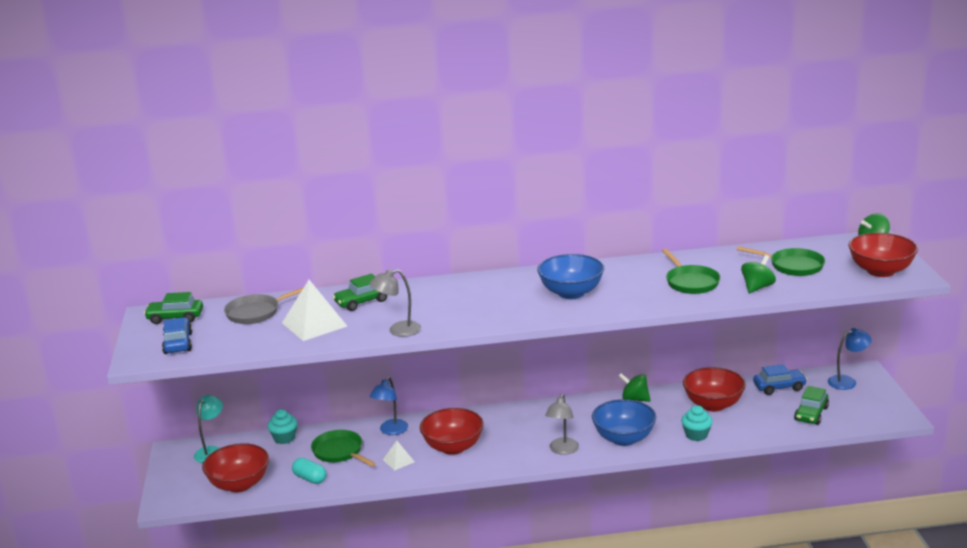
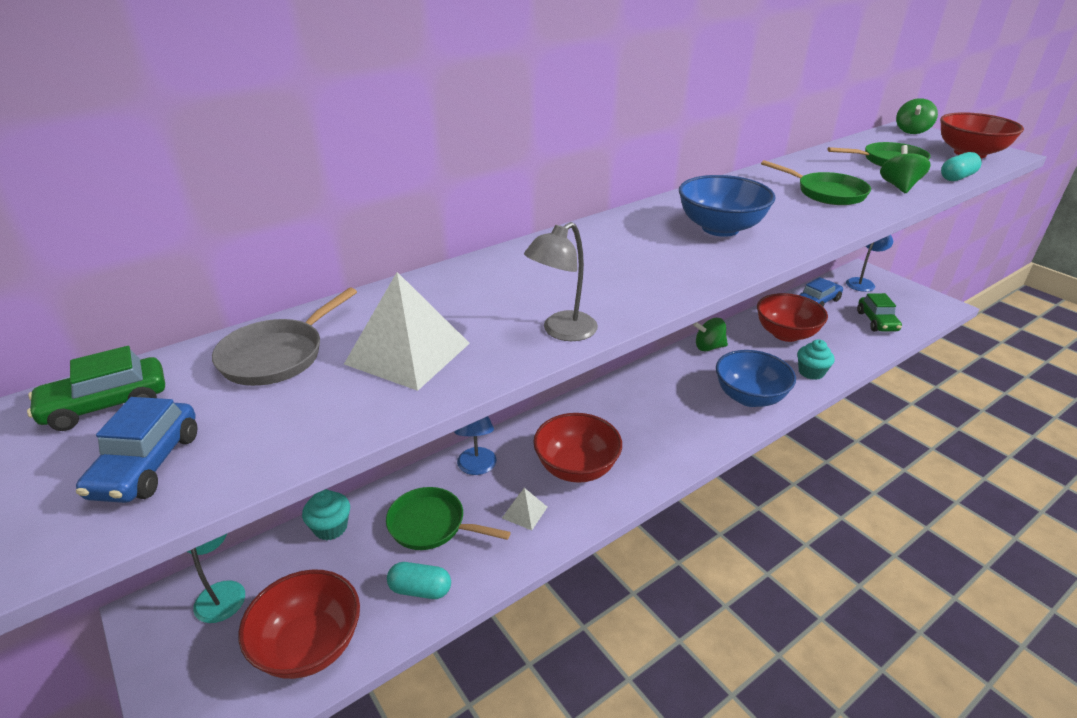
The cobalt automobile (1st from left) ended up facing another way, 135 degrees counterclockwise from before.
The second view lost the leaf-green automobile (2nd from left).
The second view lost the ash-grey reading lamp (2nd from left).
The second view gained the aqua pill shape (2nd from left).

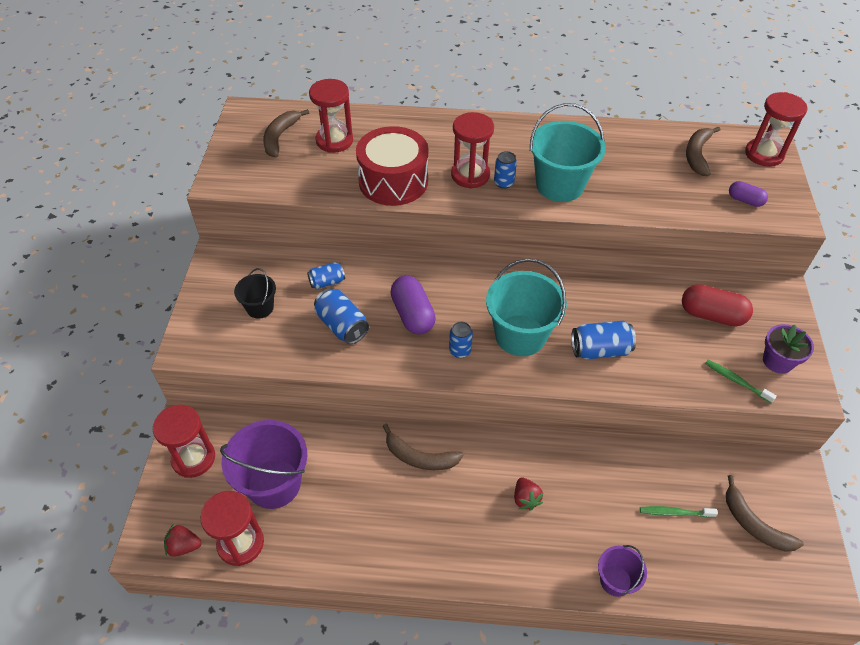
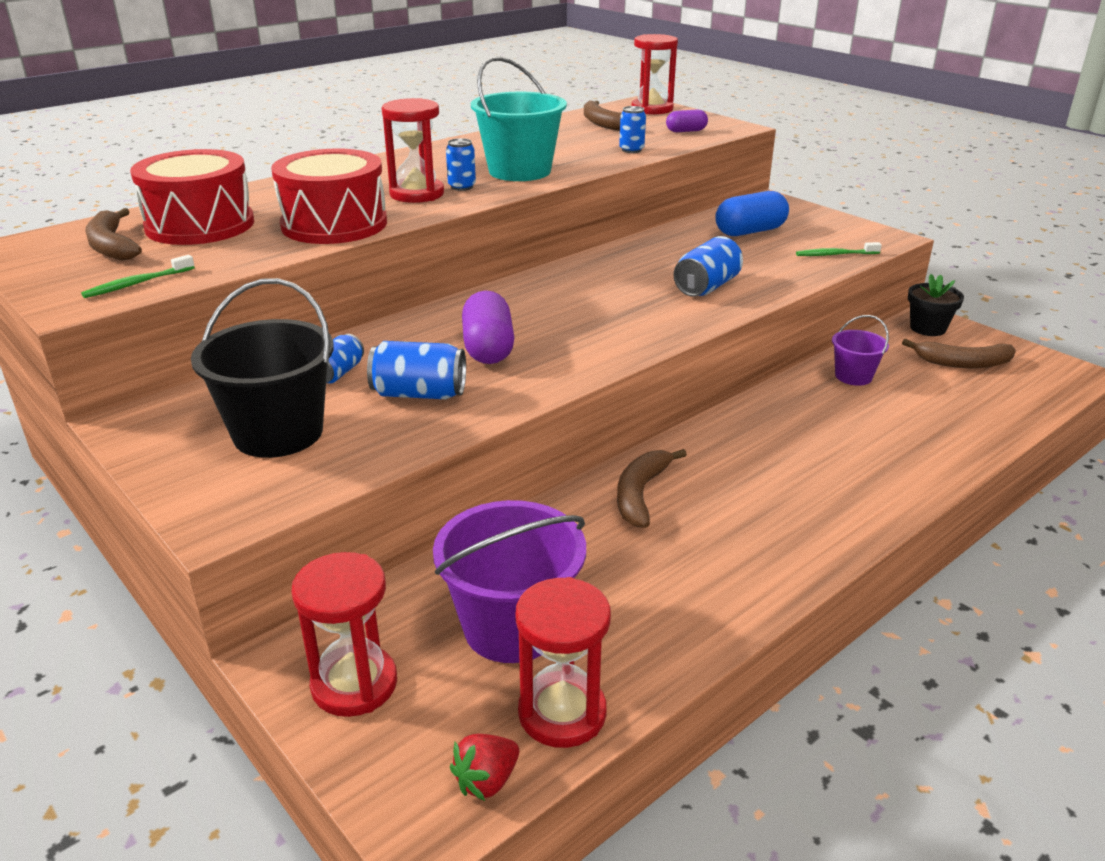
The size of the black sand bucket changed by a factor of 1.85.
Where the crimson sandglass (3rd from left) stood, the crimson drum (1st from left) came to stand.
The brown toy banana (2nd from left in the first image) ended up facing another way, 135 degrees clockwise from before.
The royal purple pill shape (1st from left) ended up facing another way, 60 degrees clockwise from before.
The cobalt soda can (3rd from left in the first image) ended up elsewhere.
The second view lost the aqua sand bucket (1st from left).
The second view lost the crimson berry (2nd from left).
The royal purple sand bucket (2nd from left) ended up elsewhere.
The leaf-green tooth brush (1st from left) ended up elsewhere.
What was the crimson pill shape turned into the cobalt pill shape.
The second view lost the royal purple potted plant.
The second view gained the black potted plant.

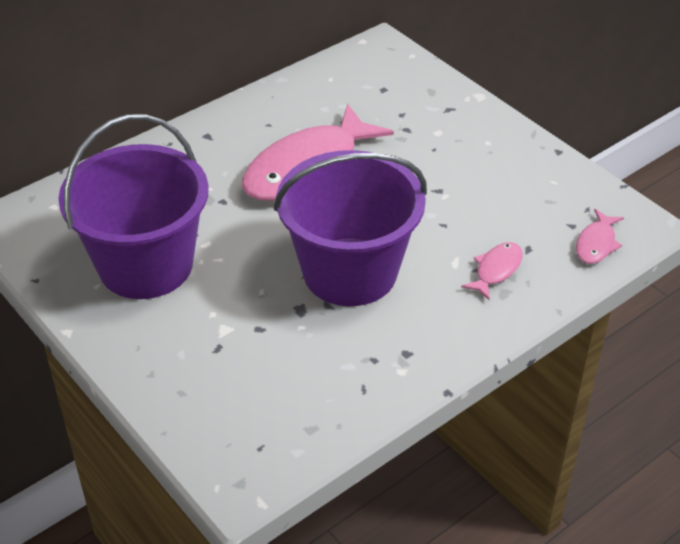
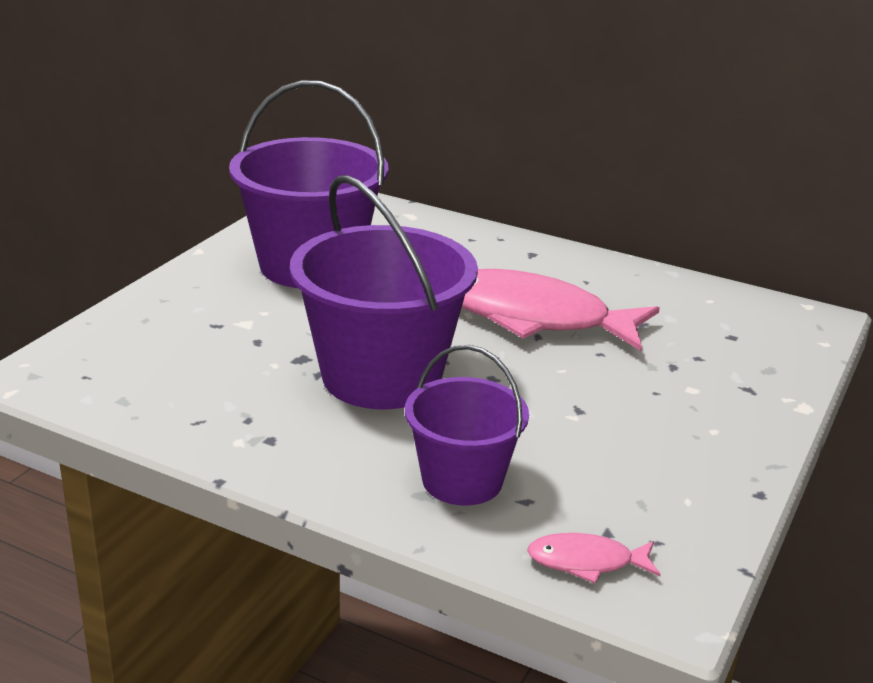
Where the pink toy fish (2nd from left) stood, the royal purple sand bucket (3rd from left) came to stand.

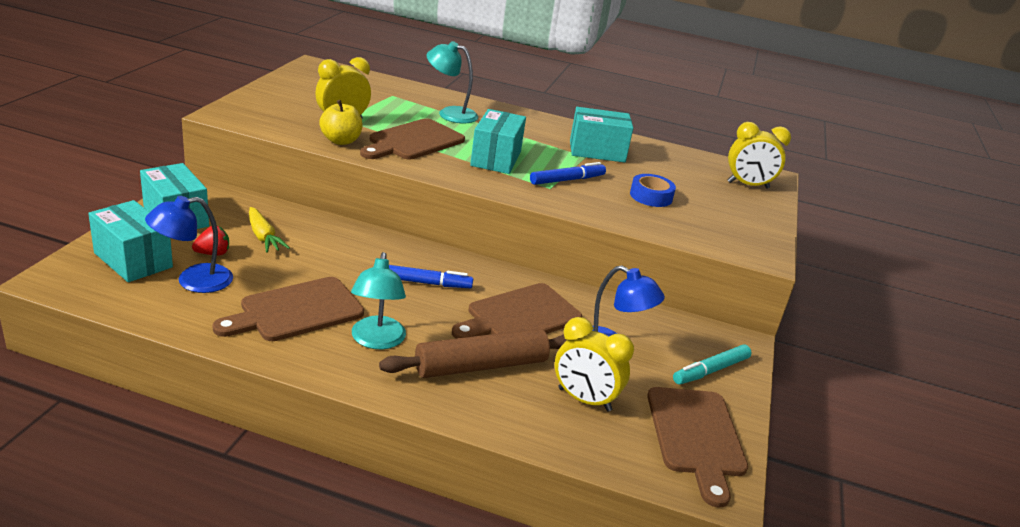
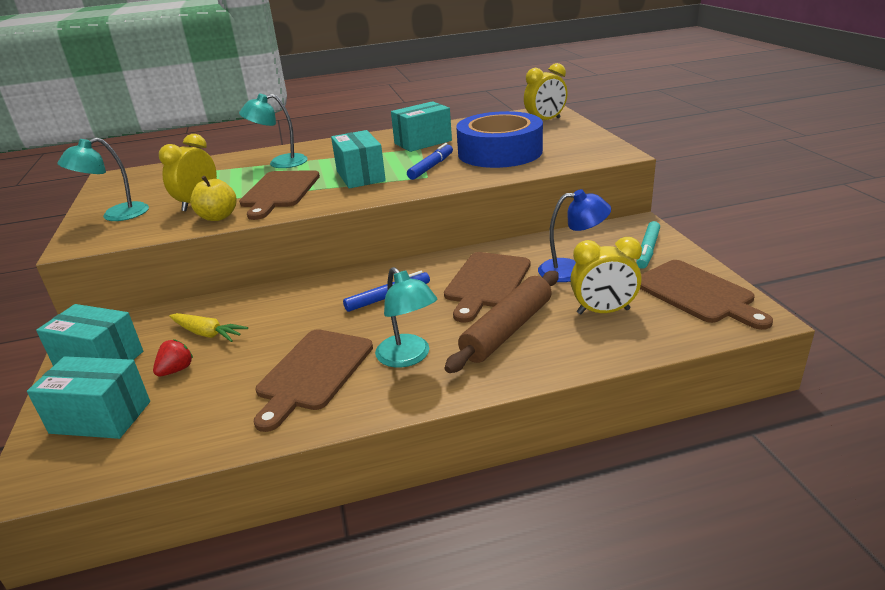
The second view lost the cobalt reading lamp (1st from left).
The size of the cobalt roll of tape changed by a factor of 2.26.
The second view gained the aqua reading lamp (1st from left).

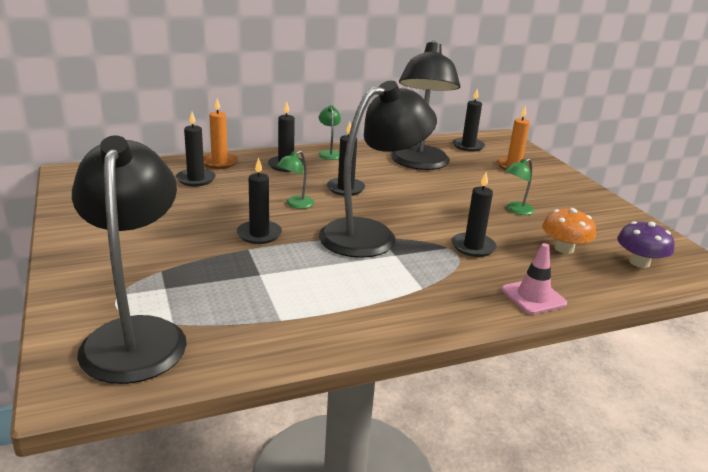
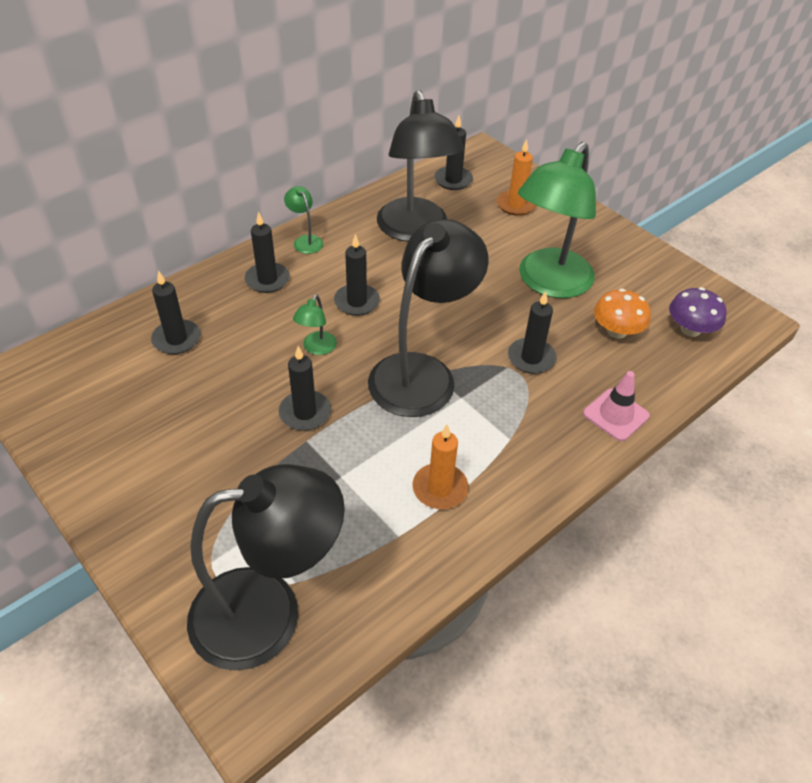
The black reading lamp (1st from left) ended up facing another way, 105 degrees clockwise from before.
The orange candle (1st from left) ended up elsewhere.
The size of the leaf-green reading lamp (3rd from left) changed by a factor of 2.48.

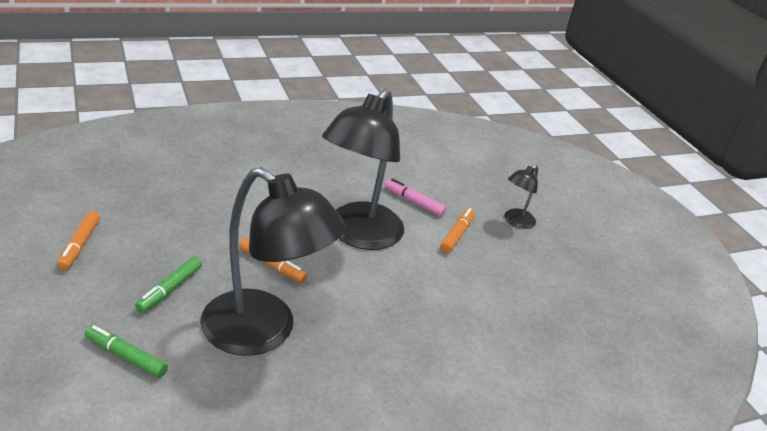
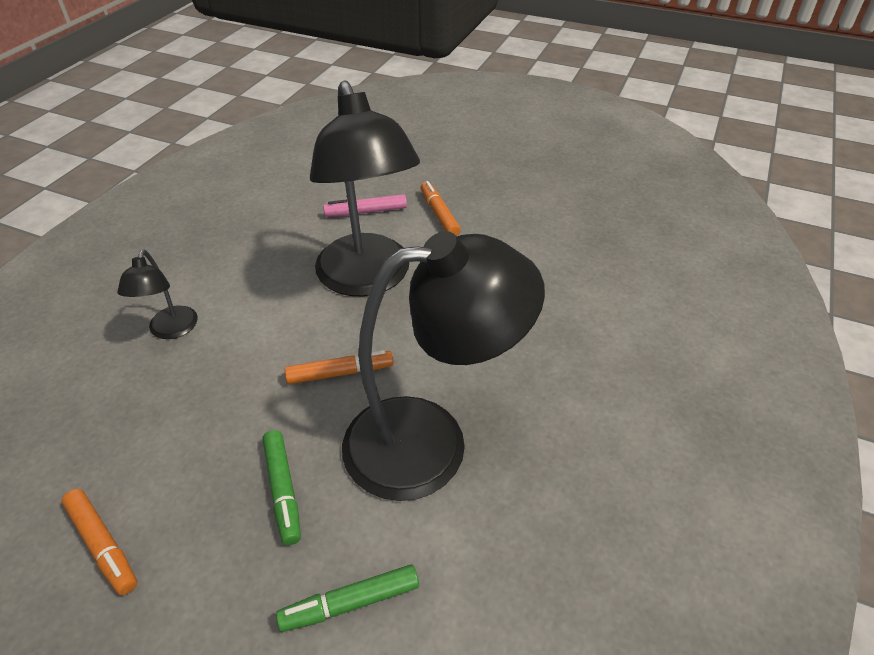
The black reading lamp (3rd from left in the first image) ended up elsewhere.

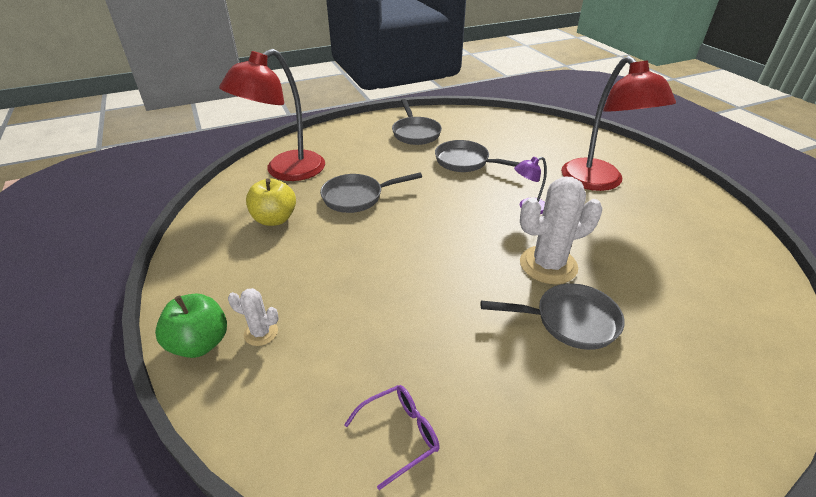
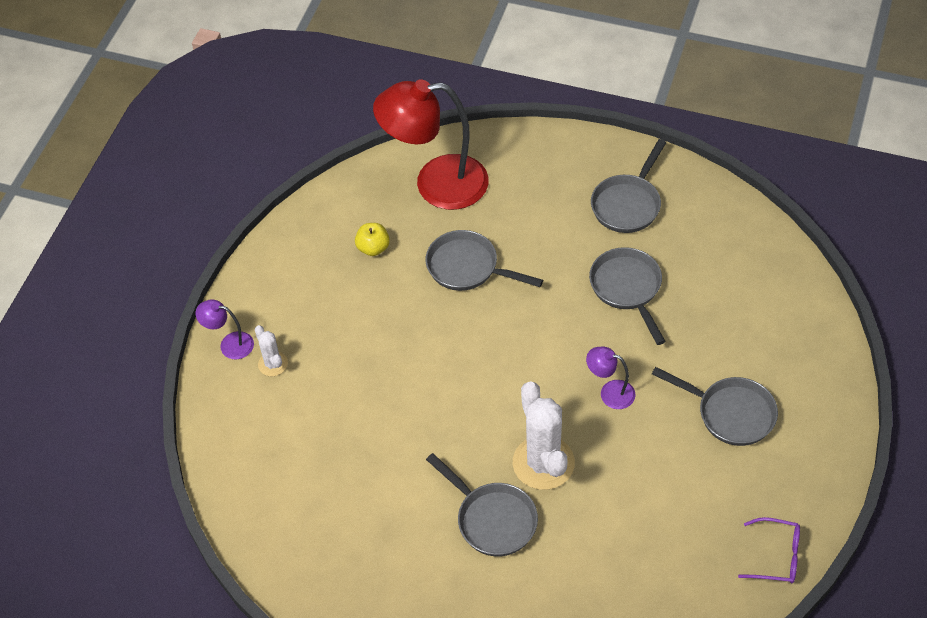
Where the leaf-green apple fruit stood, the royal purple reading lamp (1st from left) came to stand.
The size of the golden apple fruit changed by a factor of 0.66.
The royal purple glasses ended up elsewhere.
The white cactus (2nd from left) ended up facing another way, 45 degrees clockwise from before.
Where the crimson reading lamp (2nd from left) stood, the ash-grey pan (5th from left) came to stand.

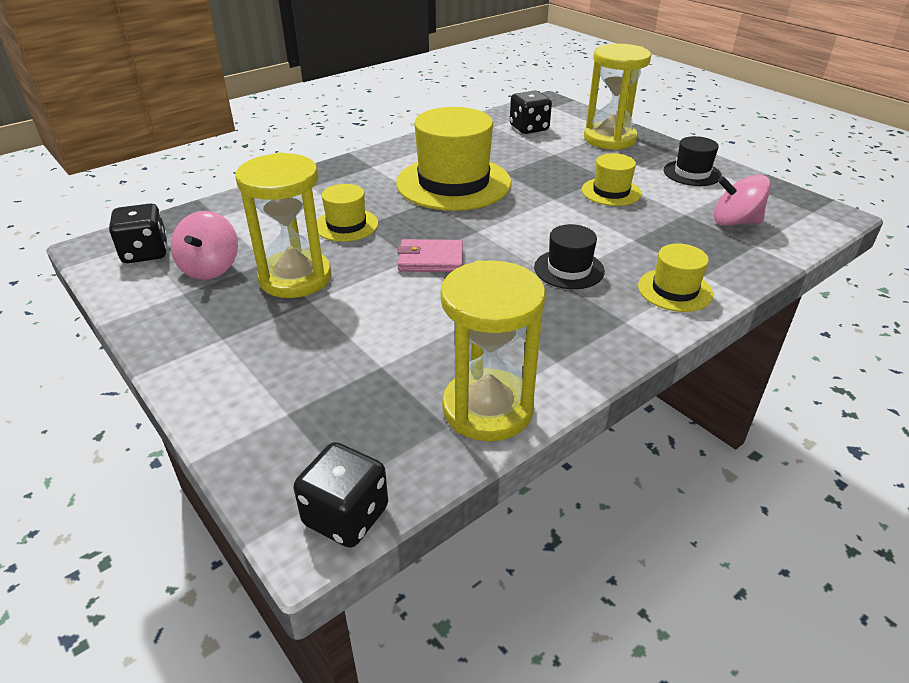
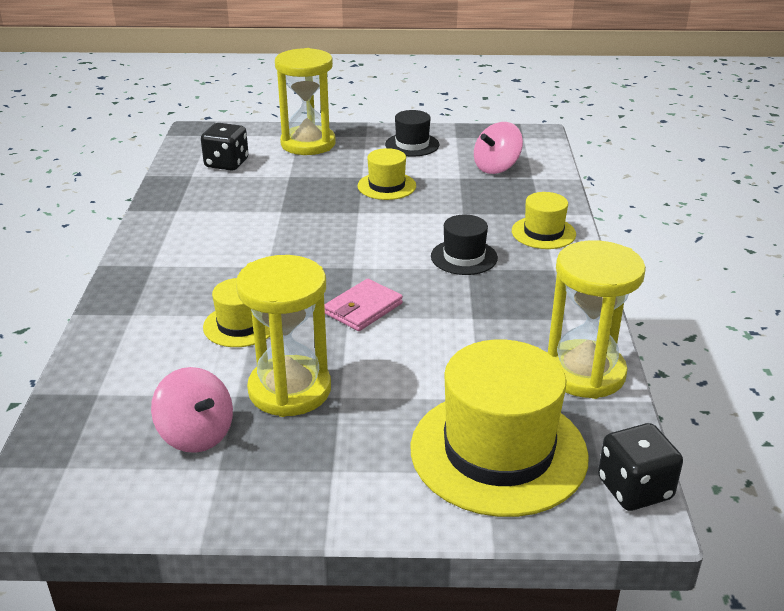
The second view lost the black die (1st from left).
The golden hat (2nd from left in the first image) ended up elsewhere.

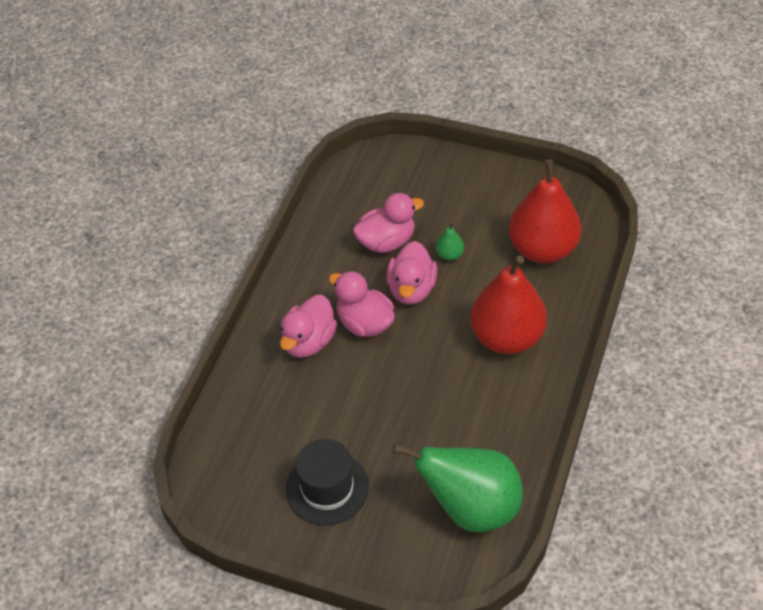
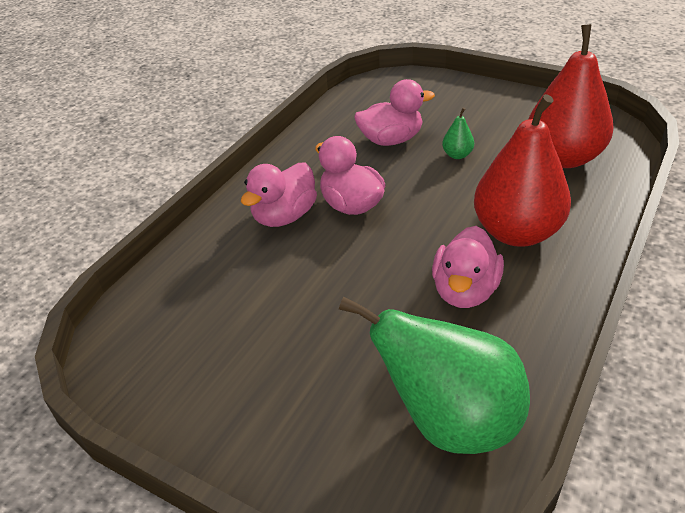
The second view lost the black hat.
The pink duck (4th from left) ended up elsewhere.

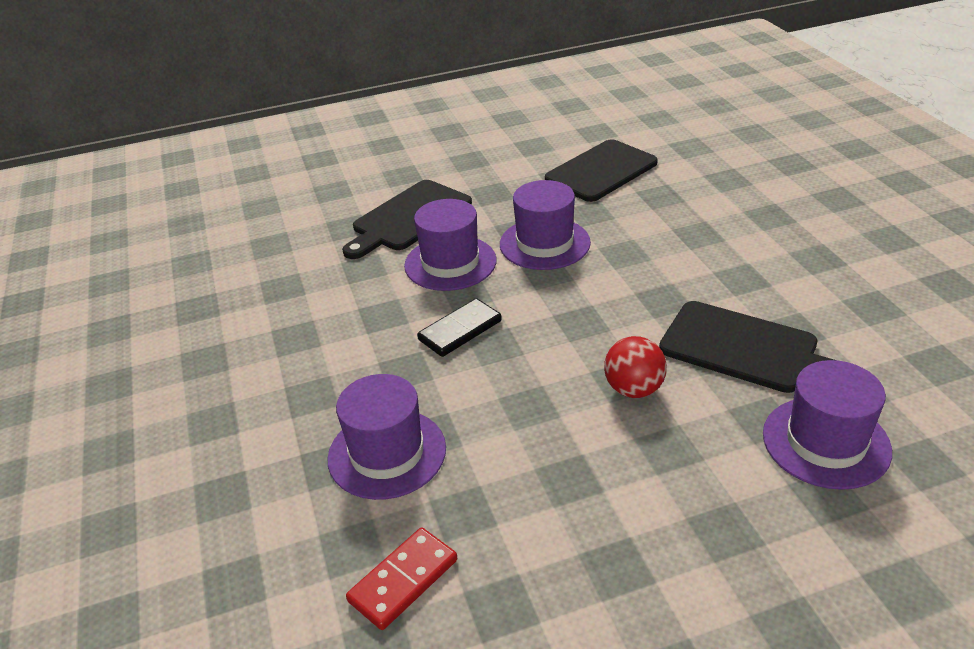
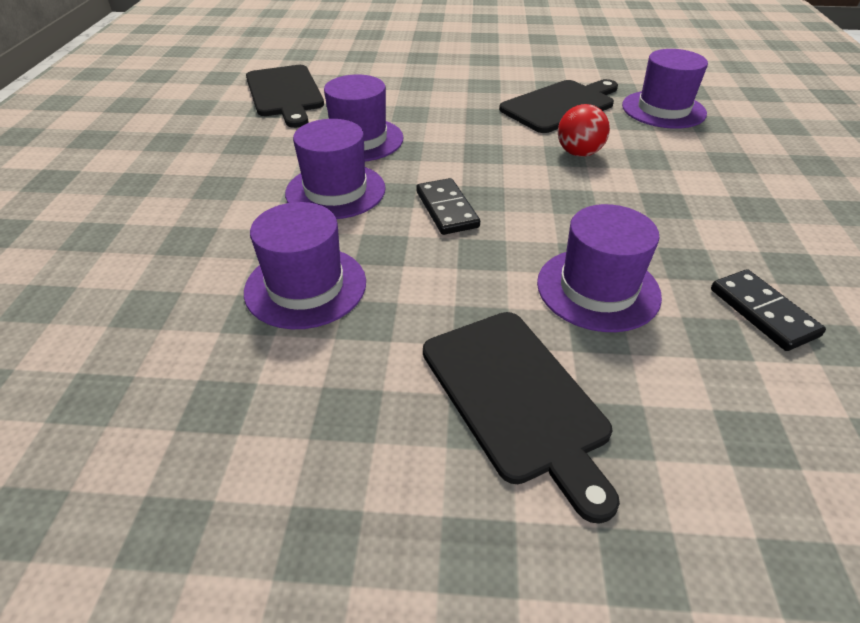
The black chopping board (1st from left in the first image) ended up elsewhere.
What was the crimson domino turned into the black domino (2nd from left).
The second view gained the royal purple hat (1st from left).

